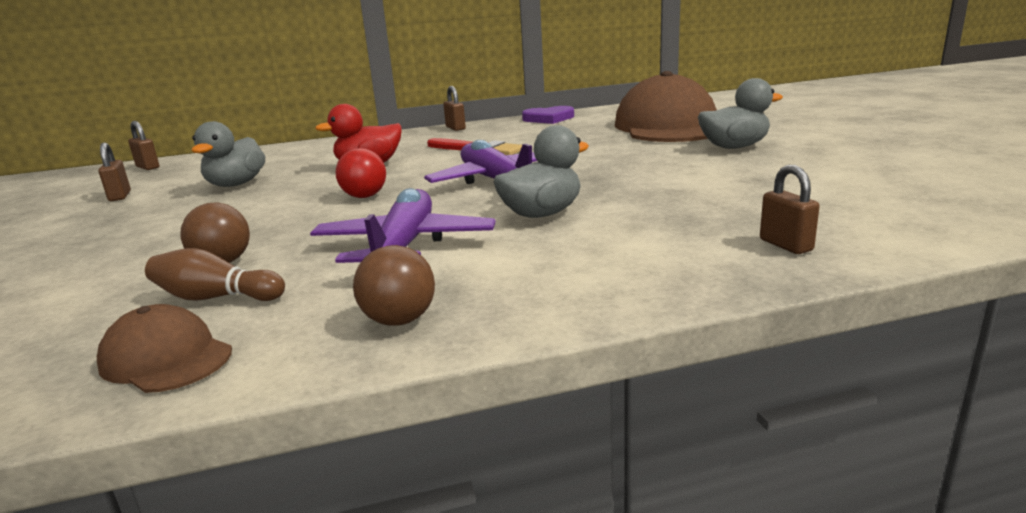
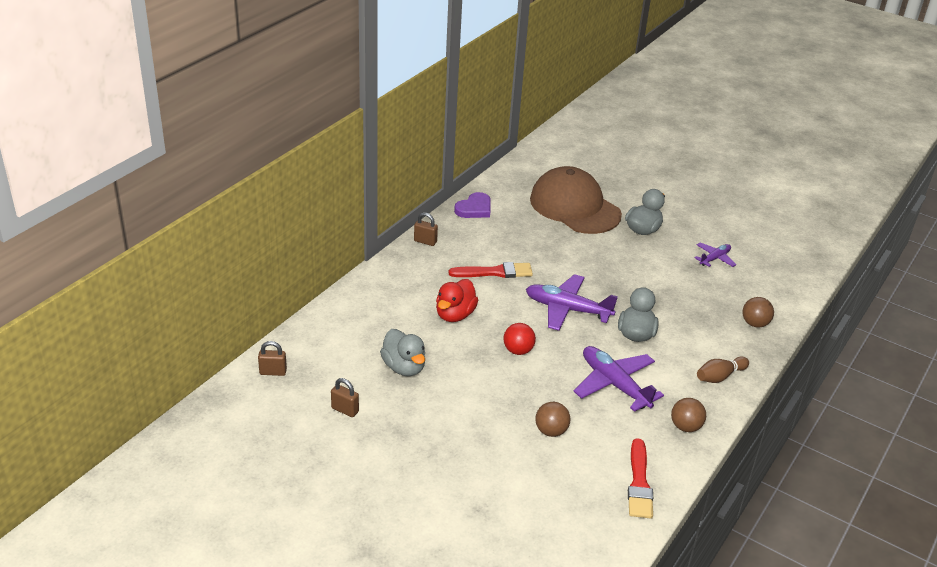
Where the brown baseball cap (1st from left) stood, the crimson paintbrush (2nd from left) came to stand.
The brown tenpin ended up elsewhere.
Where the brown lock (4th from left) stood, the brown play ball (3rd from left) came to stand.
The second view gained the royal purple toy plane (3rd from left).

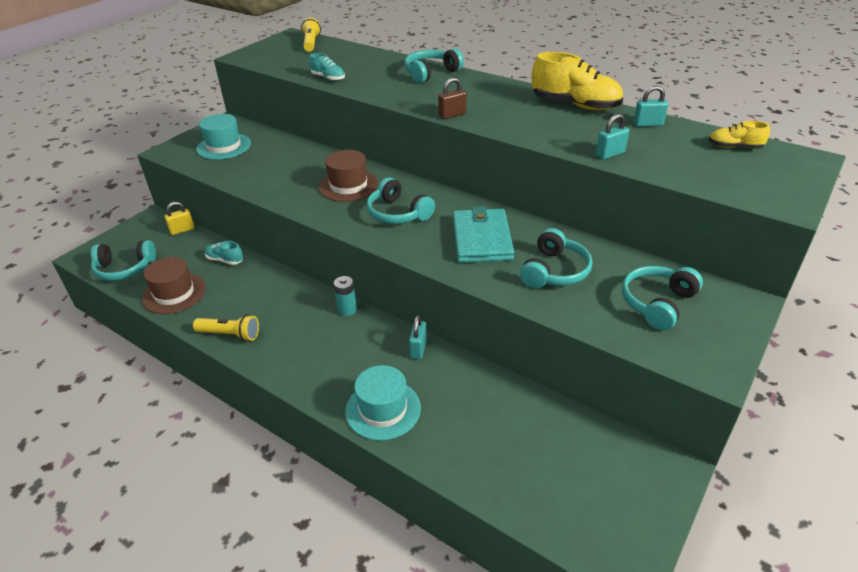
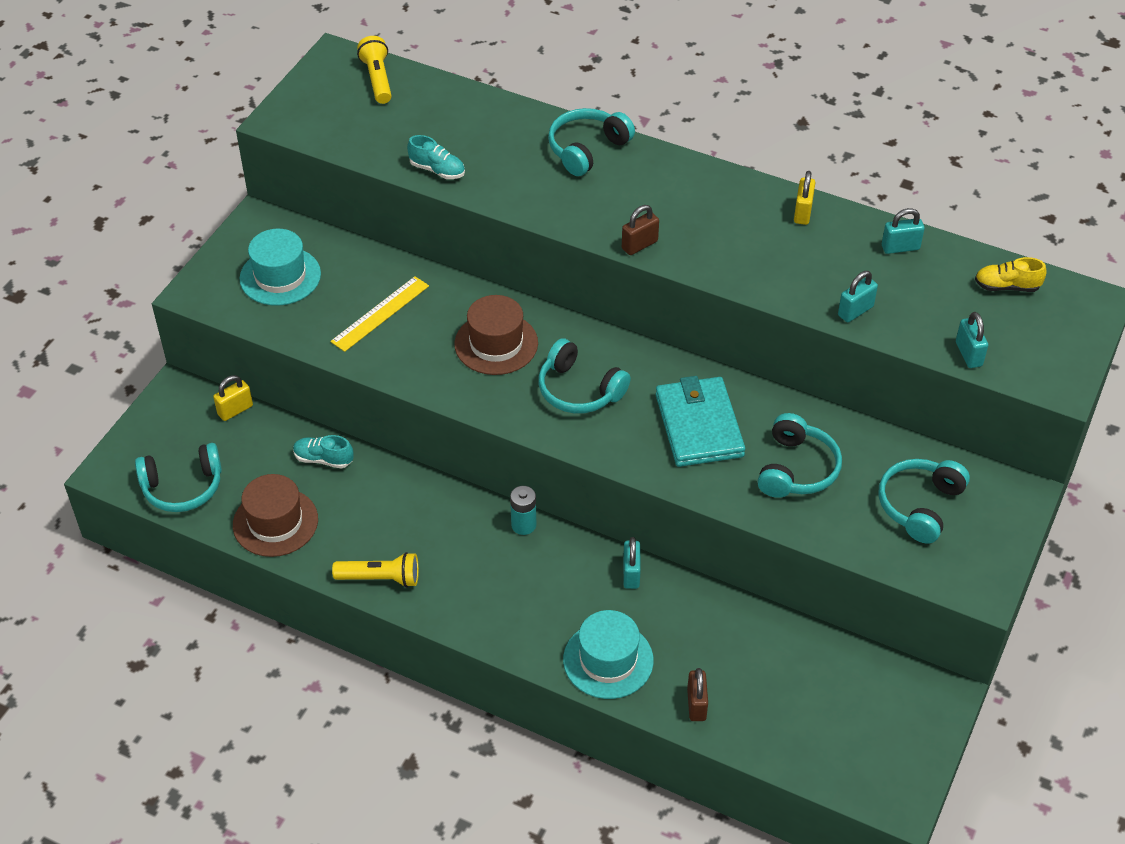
Where the golden lace-up shoe (1st from left) stood, the golden lock (2nd from left) came to stand.
The second view gained the golden straightedge.
The second view gained the brown lock (2nd from left).
The second view gained the aqua lock (4th from left).

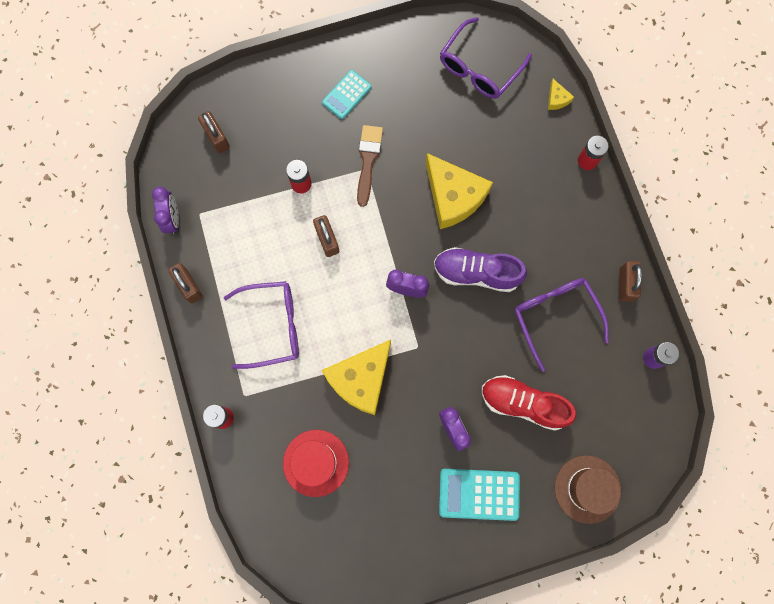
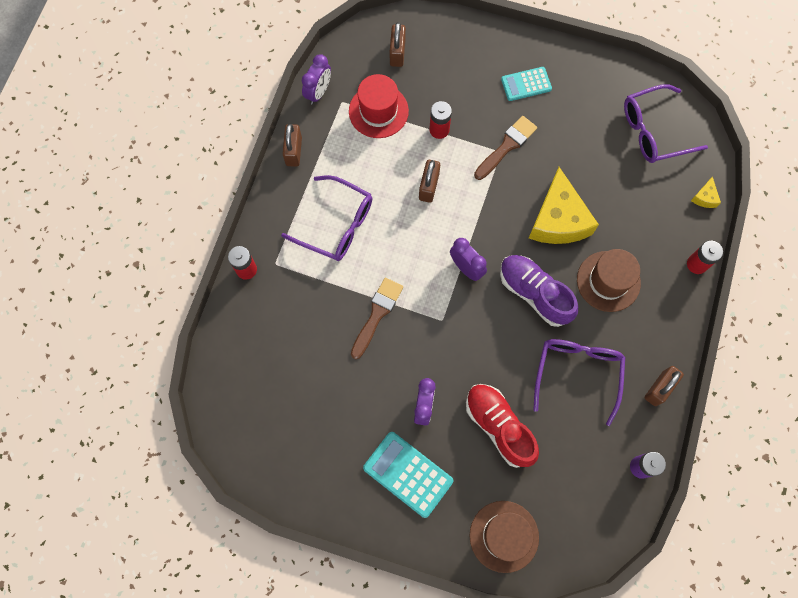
The crimson hat ended up elsewhere.
Where the golden piece of cheese (1st from left) stood, the brown paintbrush (1st from left) came to stand.
The second view gained the brown hat (2nd from left).

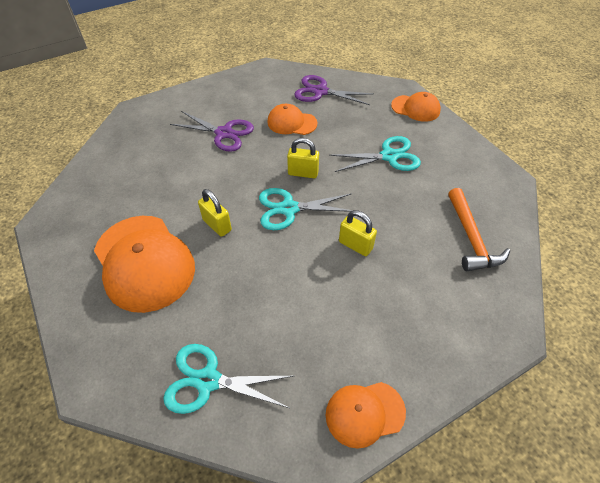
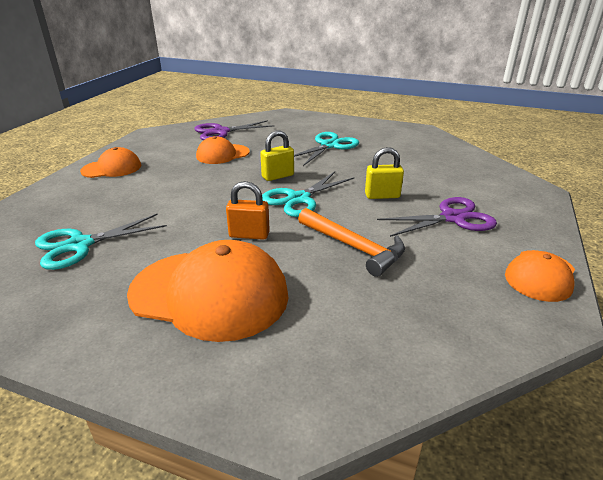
The aqua scissors (1st from left) ended up elsewhere.
The royal purple scissors (1st from left in the first image) ended up elsewhere.
What was the golden lock (1st from left) turned into the orange lock.
The orange baseball cap (4th from left in the first image) ended up elsewhere.
The orange hammer ended up elsewhere.

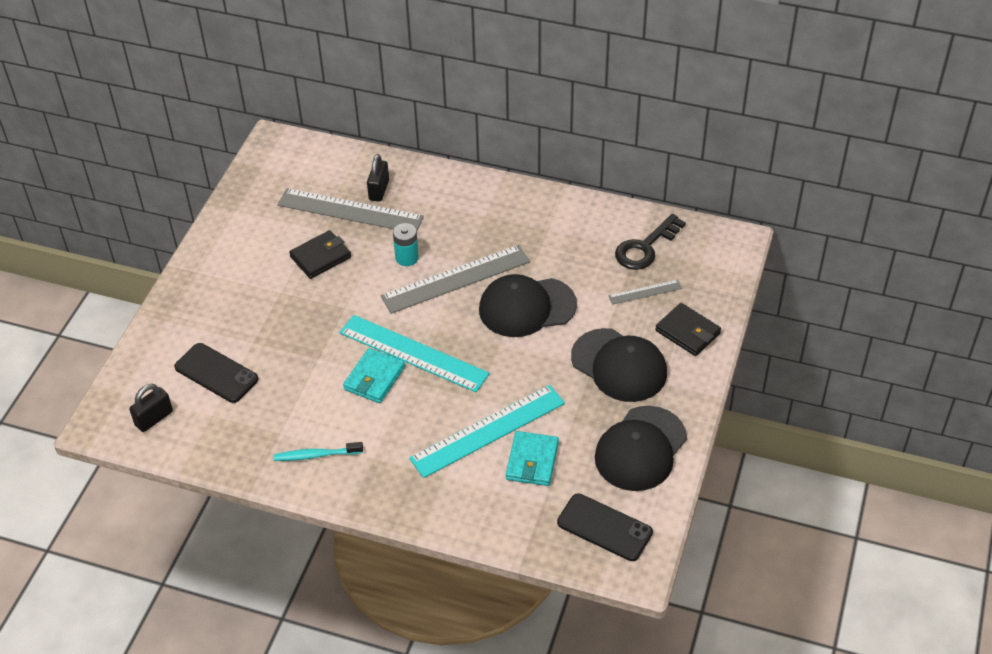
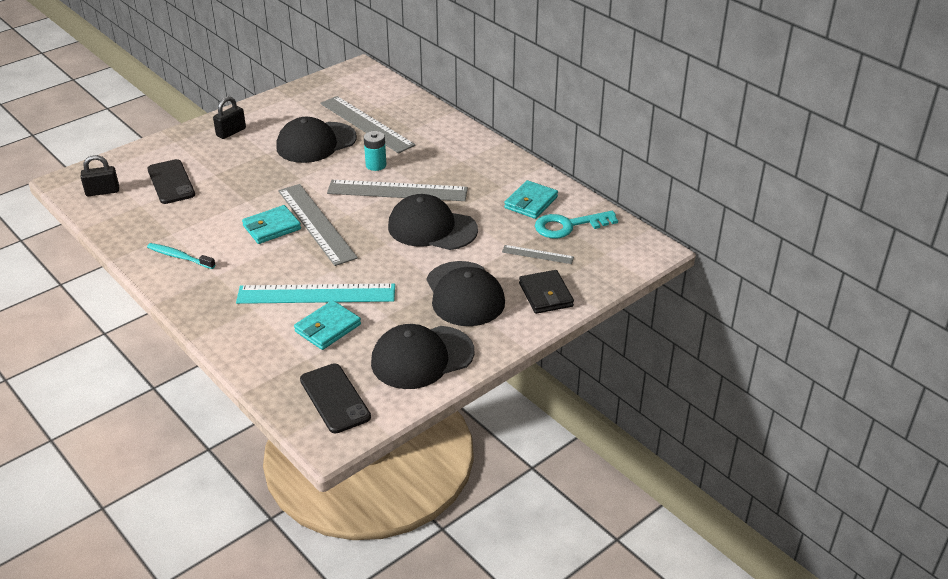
Where the black wallet (1st from left) stood, the black baseball cap (1st from left) came to stand.
What was the aqua straightedge (1st from left) turned into the ash-grey straightedge (1st from left).
The black lock (2nd from left) ended up elsewhere.
What was the black door key turned into the aqua door key.
The second view gained the aqua wallet (3rd from left).

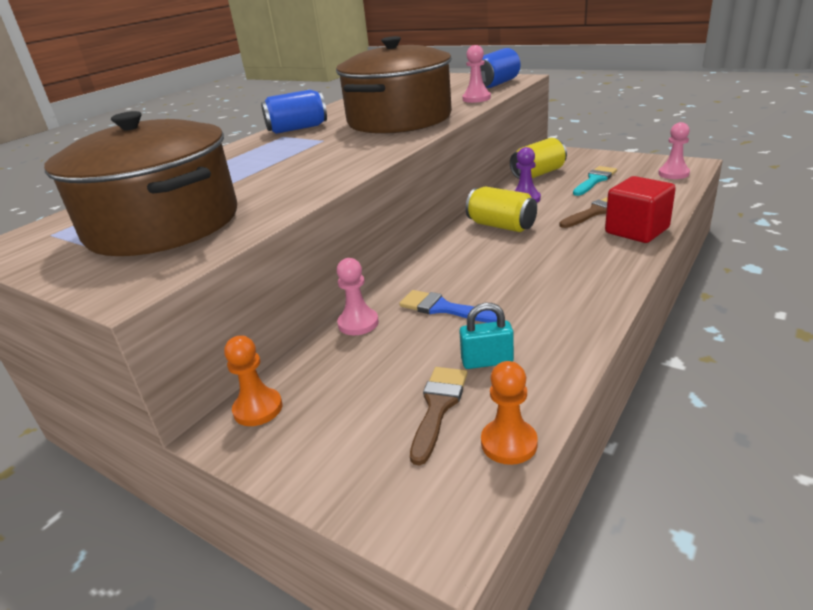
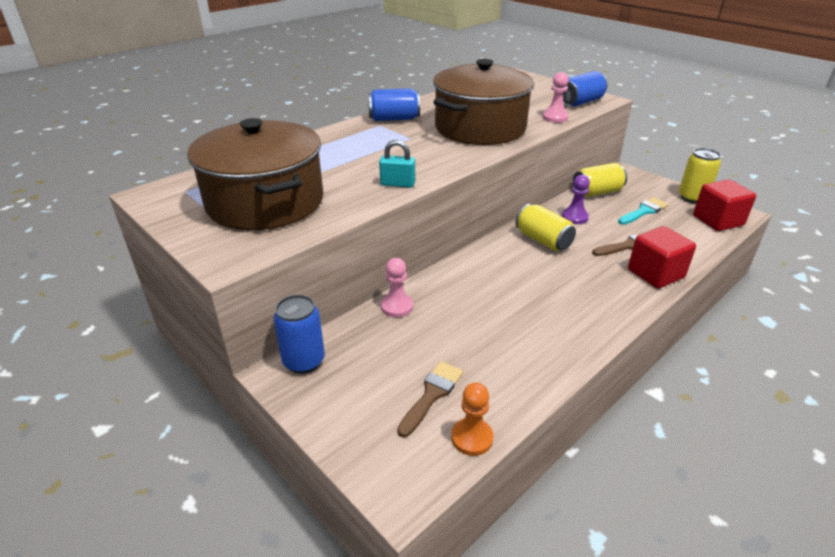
Where the orange chess pawn (1st from left) stood, the cobalt soda can (1st from left) came to stand.
The second view lost the cobalt paintbrush.
The aqua lock ended up elsewhere.
Where the pink chess pawn (3rd from left) stood, the crimson block (2nd from left) came to stand.
The second view gained the golden soda can (3rd from left).

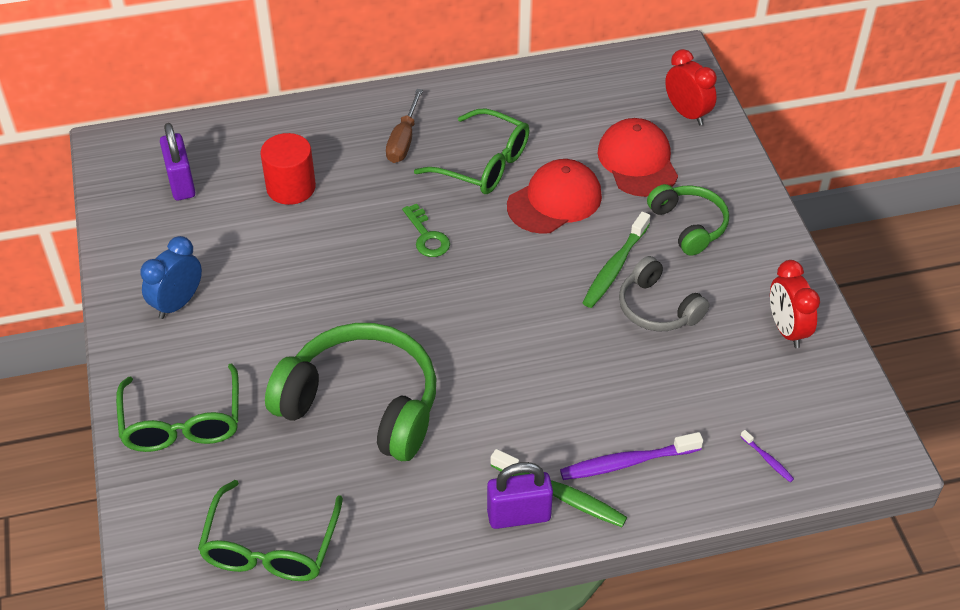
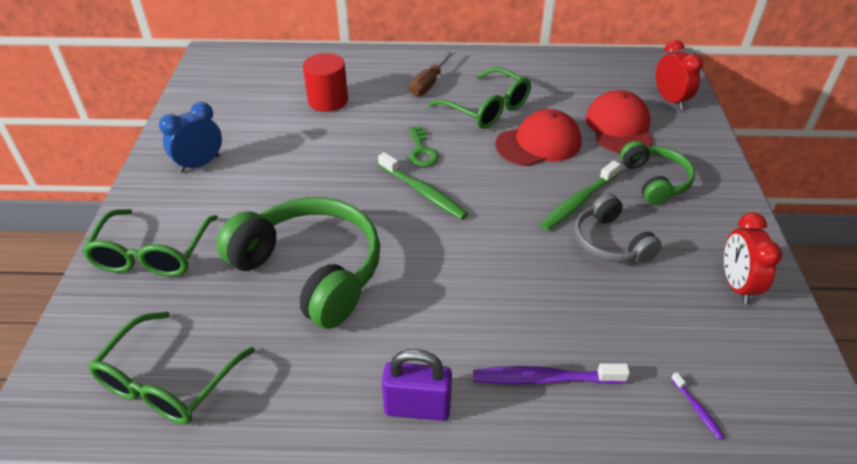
The second view lost the royal purple lock (1st from left).
The leaf-green tooth brush (1st from left) ended up elsewhere.

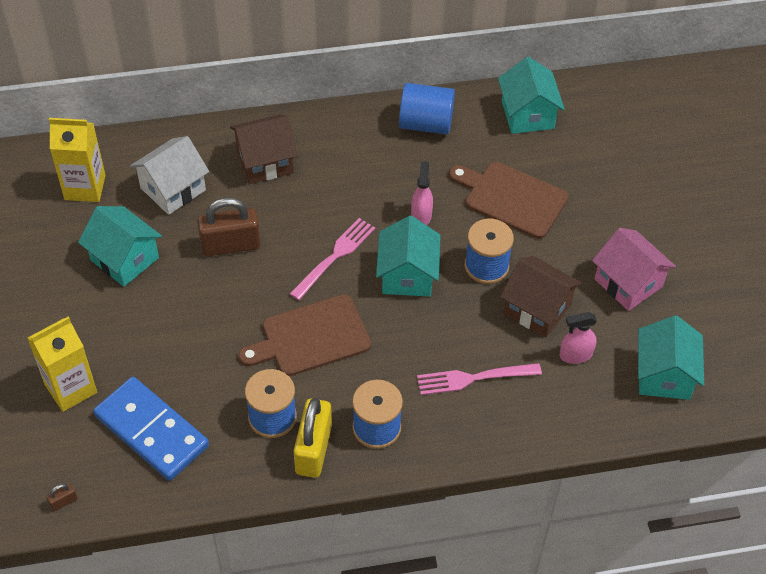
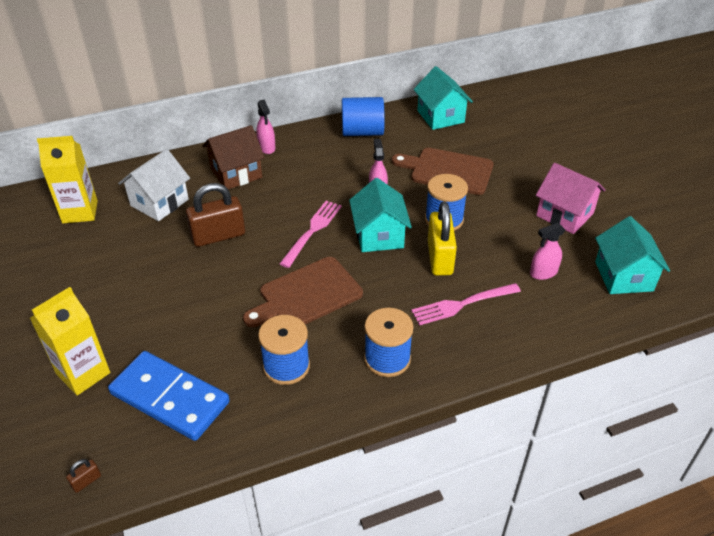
The second view lost the aqua cottage (1st from left).
The golden lock ended up elsewhere.
The second view lost the brown cottage (2nd from left).
The second view gained the pink spray bottle (1st from left).

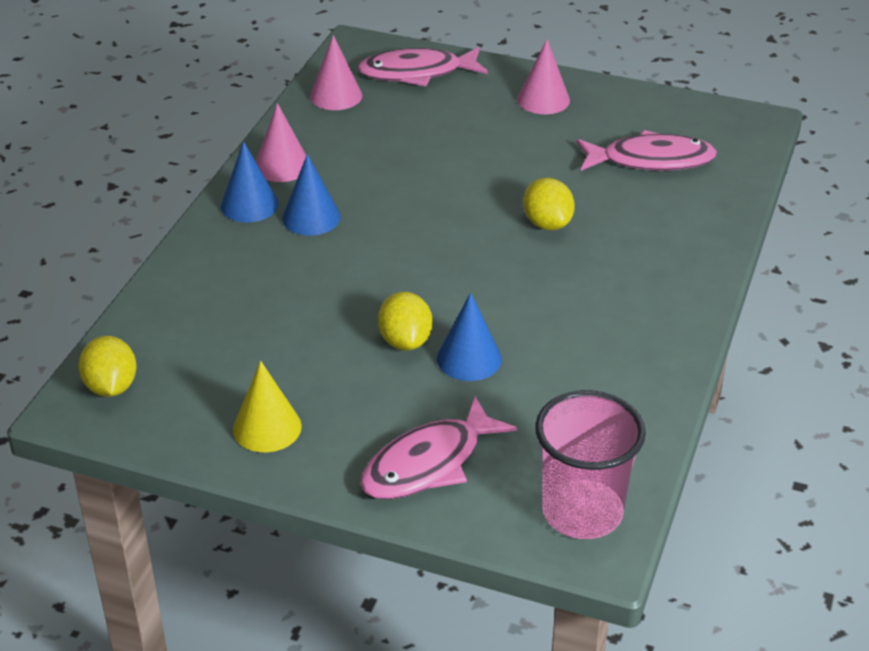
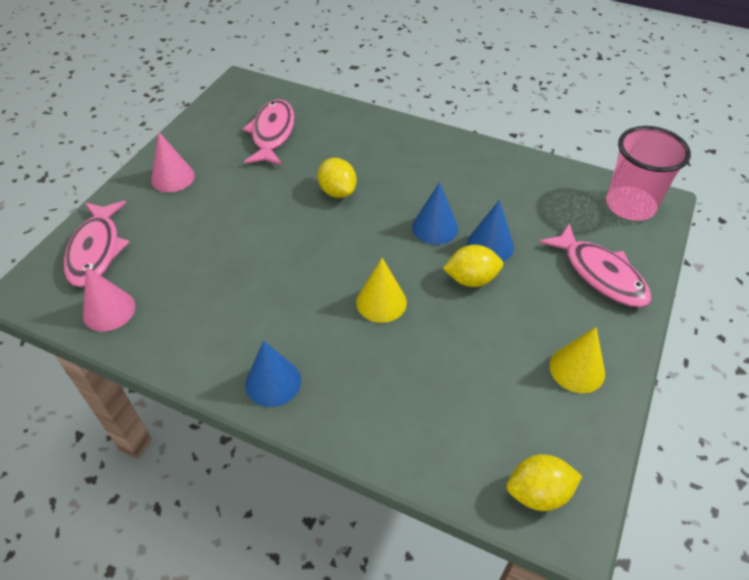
The second view lost the pink cone shape (1st from left).
The cobalt cone shape (2nd from left) ended up elsewhere.
The golden lemon (3rd from left in the first image) ended up facing another way, 75 degrees clockwise from before.
The second view gained the golden cone shape (1st from left).

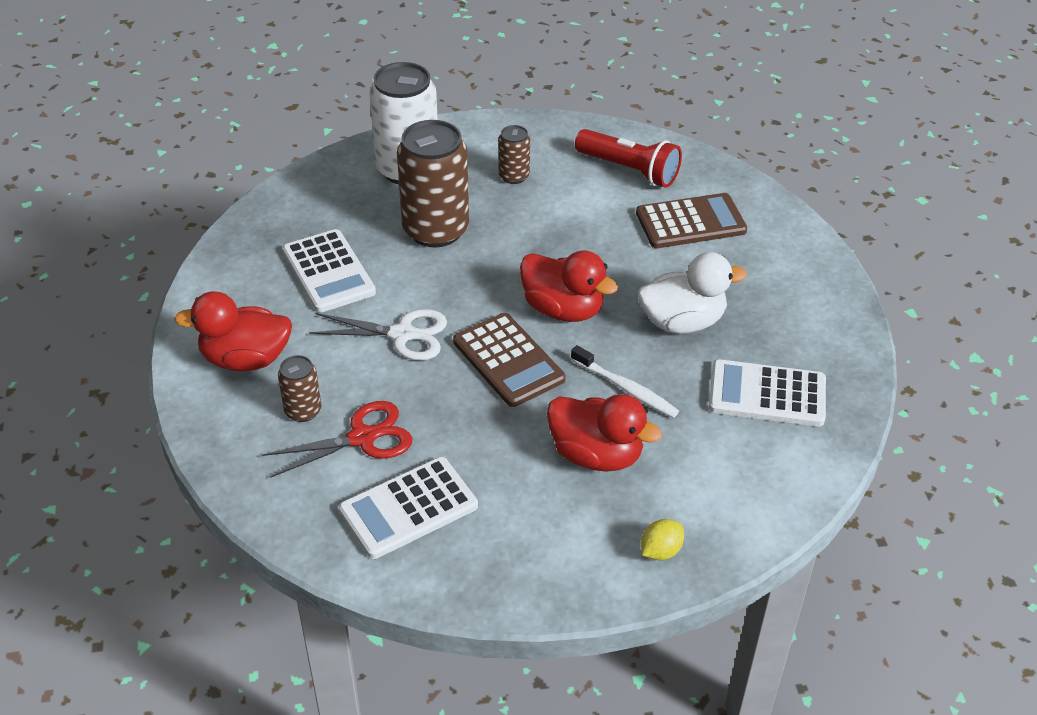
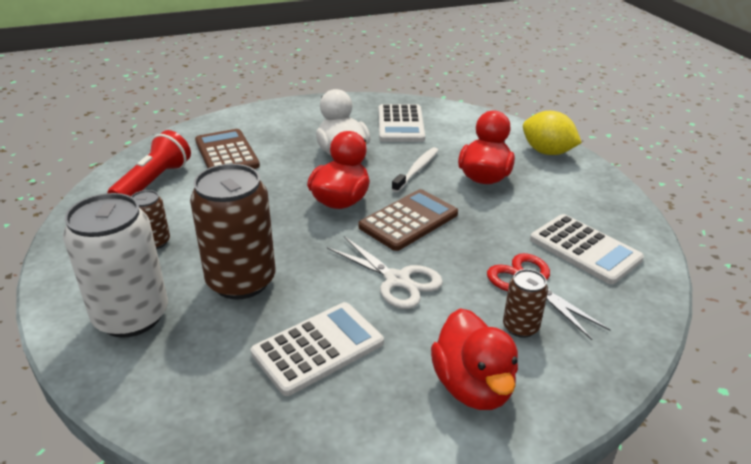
The white scissors ended up facing another way, 135 degrees clockwise from before.
The size of the golden lemon changed by a factor of 1.80.

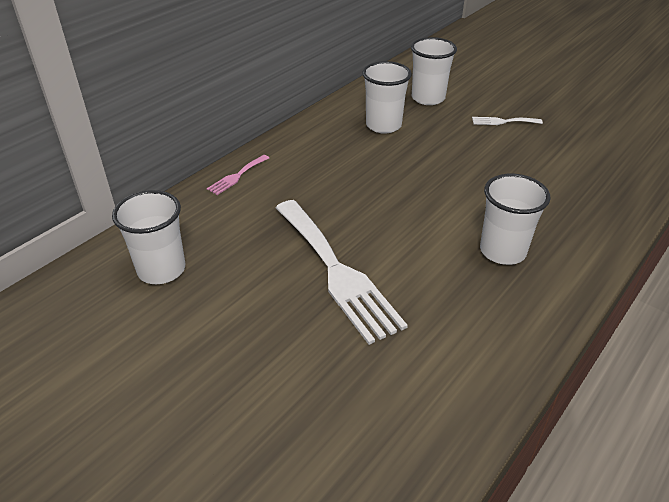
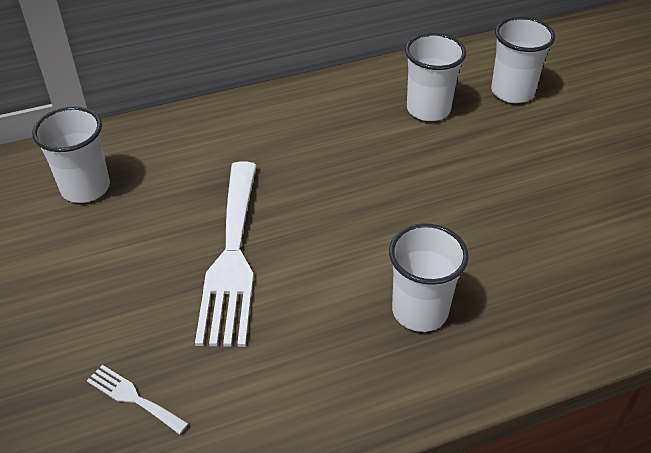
The second view lost the pink fork.
The white fork (2nd from left in the first image) ended up elsewhere.

